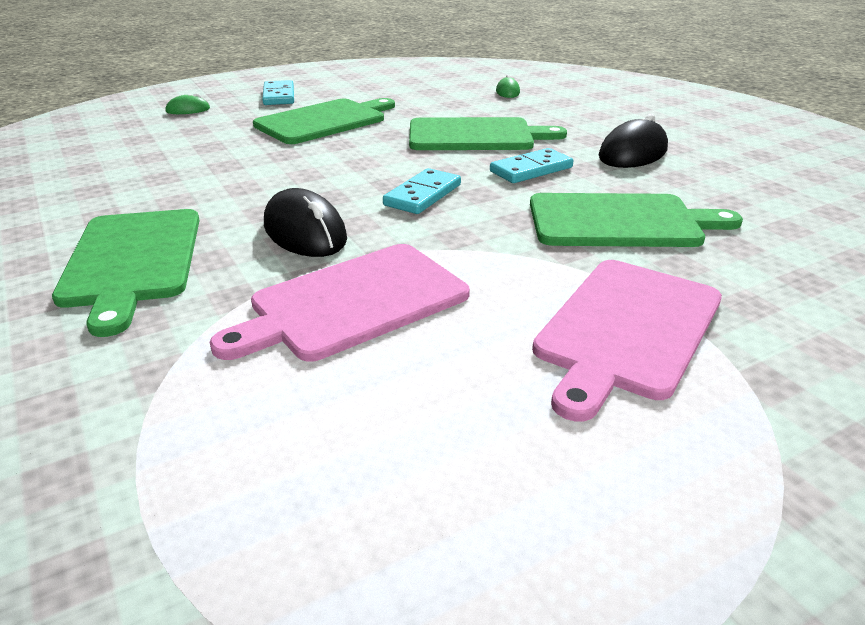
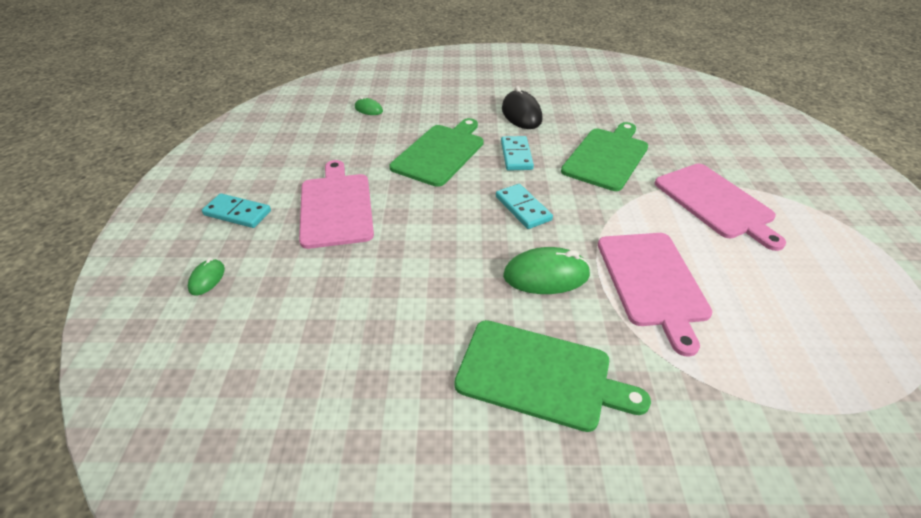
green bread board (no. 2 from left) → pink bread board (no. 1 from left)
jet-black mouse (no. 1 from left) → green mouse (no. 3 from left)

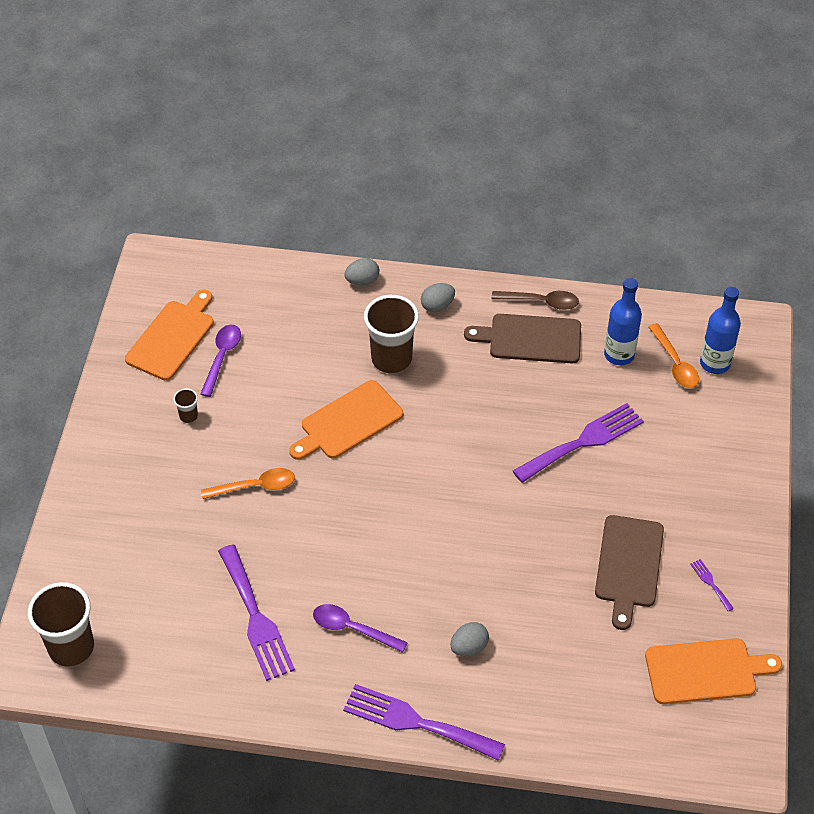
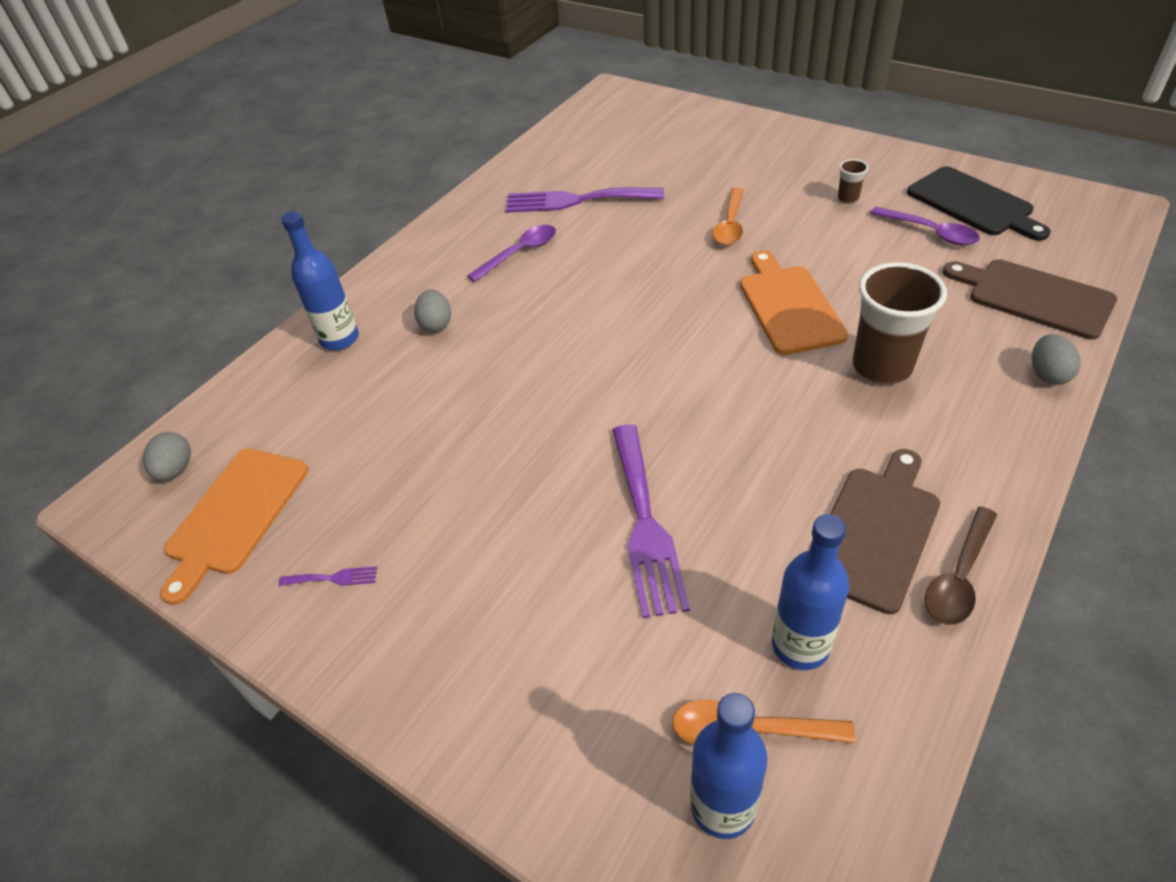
dark brown cup (no. 1 from left) → -
royal purple dinner fork (no. 2 from left) → -
- → cobalt bottle (no. 1 from left)
ash-grey egg (no. 2 from left in the first image) → ash-grey egg (no. 1 from left), relocated
dark brown bread board (no. 2 from left), relocated
bright orange bread board (no. 1 from left) → jet-black bread board

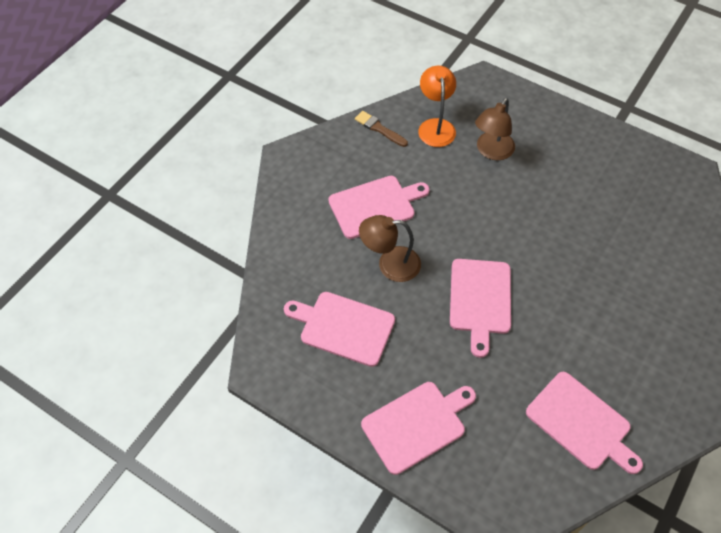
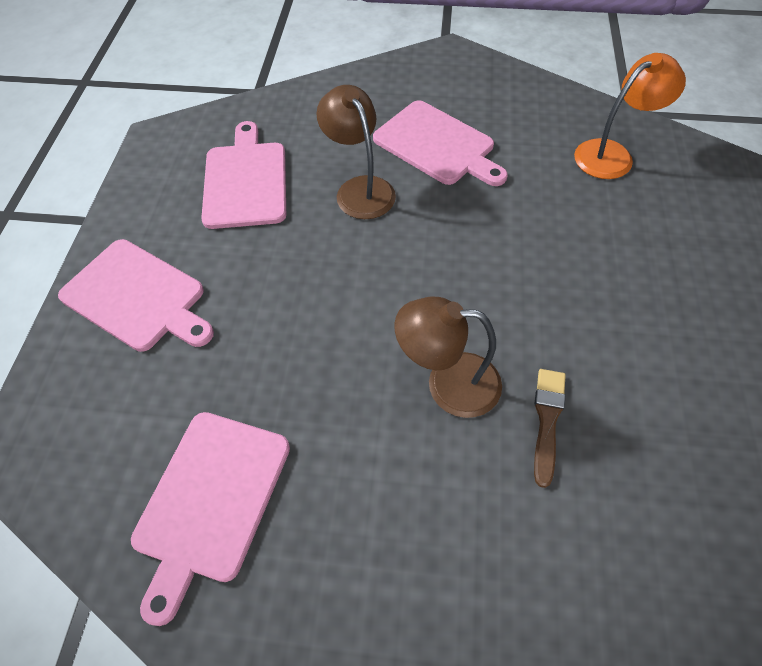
pink bread board (no. 4 from left) → -
dark brown paint brush, relocated
dark brown reading lamp (no. 2 from left), relocated

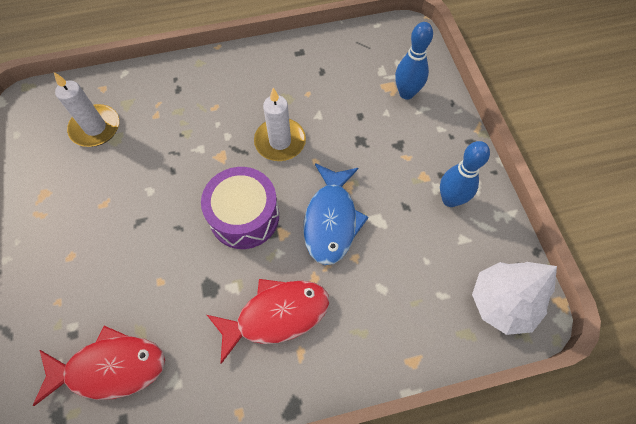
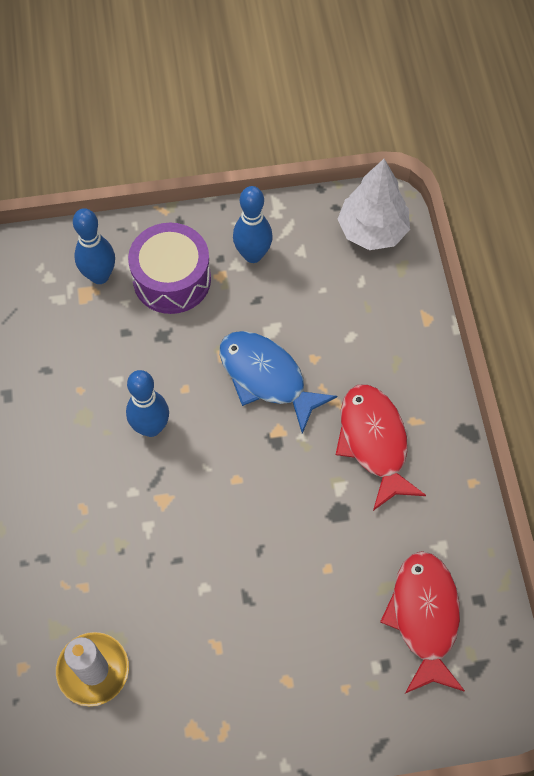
royal purple toy drum, relocated
snow-white wax candle (no. 2 from left) → cobalt tenpin (no. 2 from left)
cobalt fish figure, 150 degrees counterclockwise

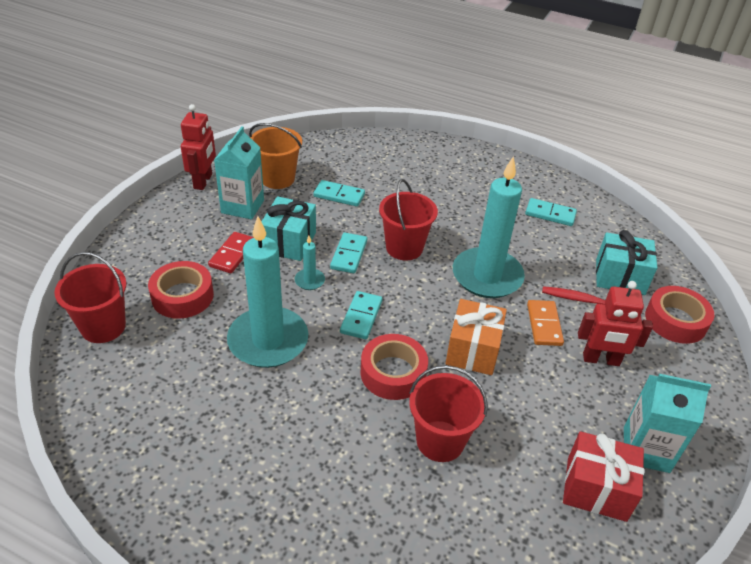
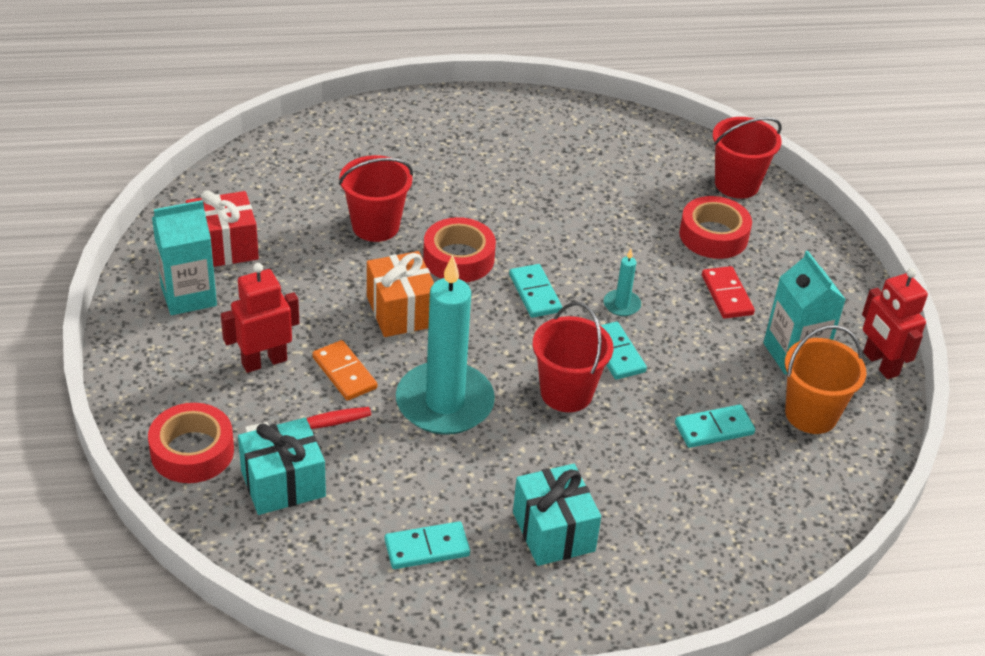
turquoise wax candle (no. 1 from left) → -
turquoise gift (no. 1 from left in the first image) → turquoise gift (no. 2 from left), relocated

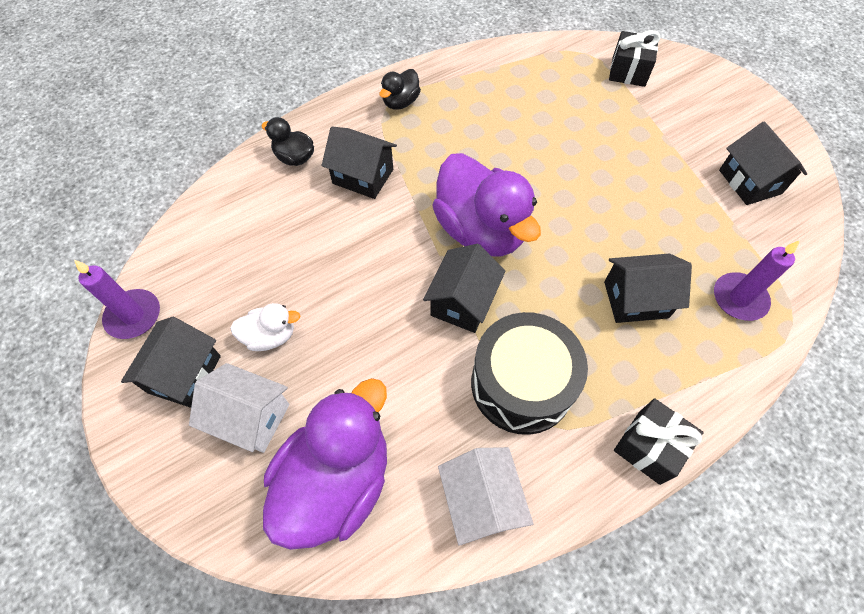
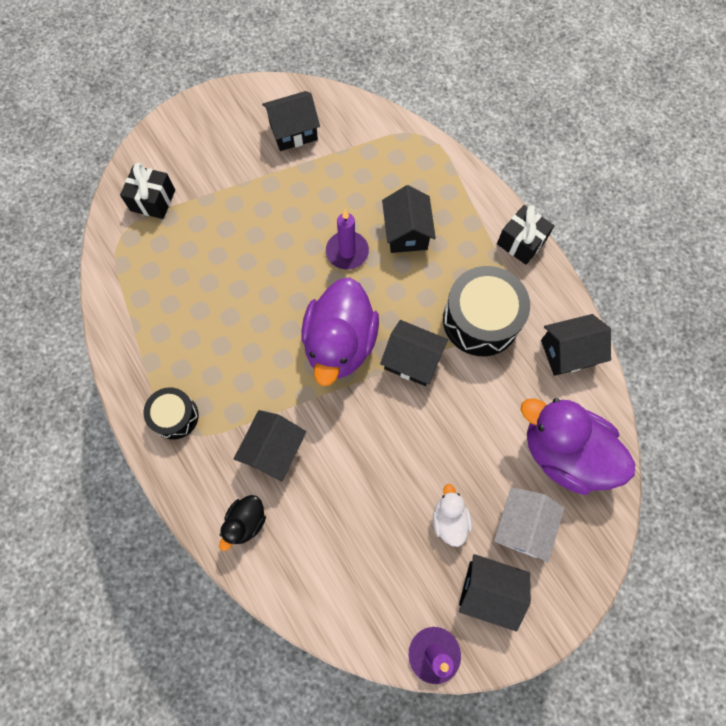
royal purple wax candle (no. 2 from left in the first image) → royal purple wax candle (no. 1 from left), relocated
jet-black duck (no. 2 from left) → jet-black toy drum (no. 1 from left)
snow-white cottage (no. 2 from left) → jet-black cottage (no. 6 from left)
royal purple duck (no. 2 from left in the first image) → royal purple duck (no. 1 from left), 135 degrees clockwise

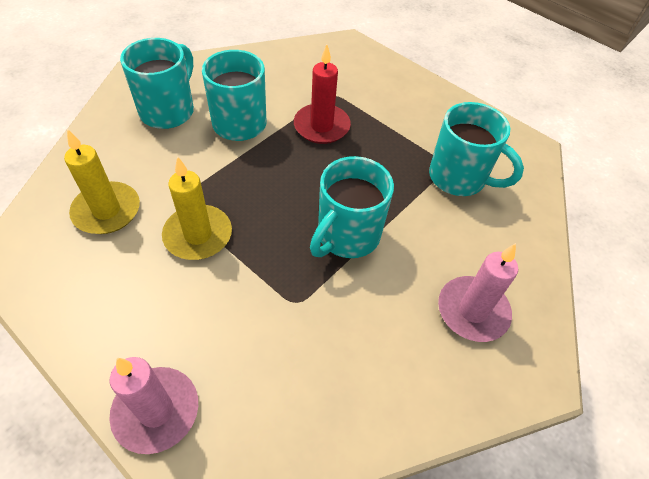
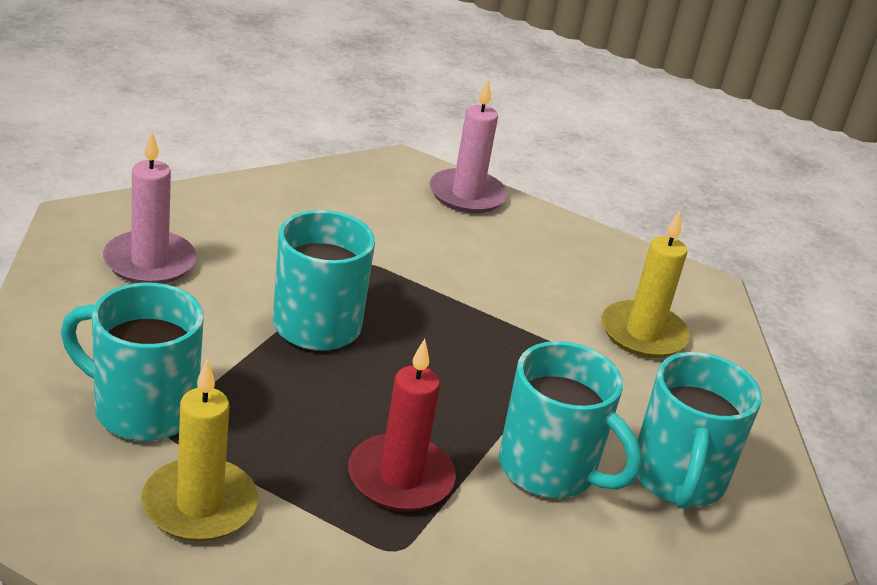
yellow wax candle (no. 2 from left in the first image) → yellow wax candle (no. 1 from left), relocated

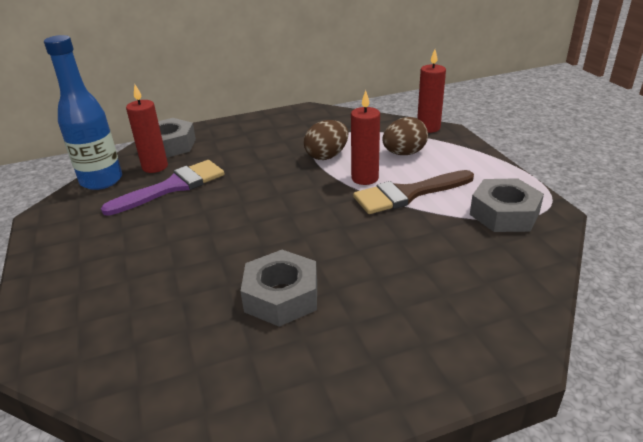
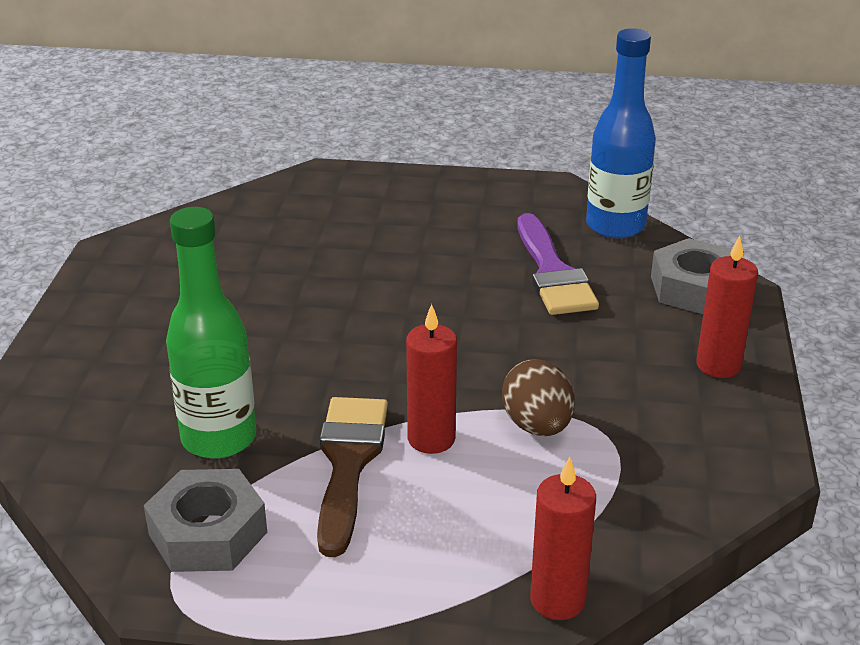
ash-grey hexagon nut (no. 2 from left) → -
dark brown egg (no. 2 from left) → -
- → green bottle
scarlet wax candle (no. 1 from left in the first image) → scarlet wax candle (no. 3 from left), relocated

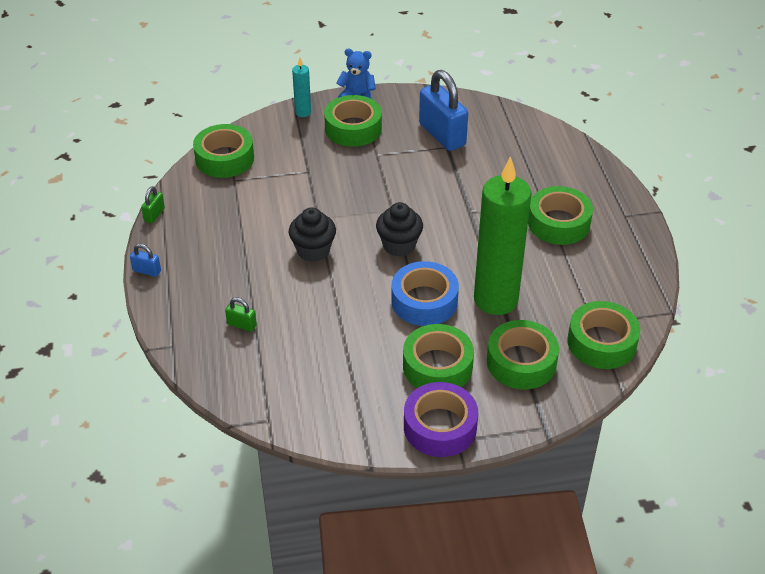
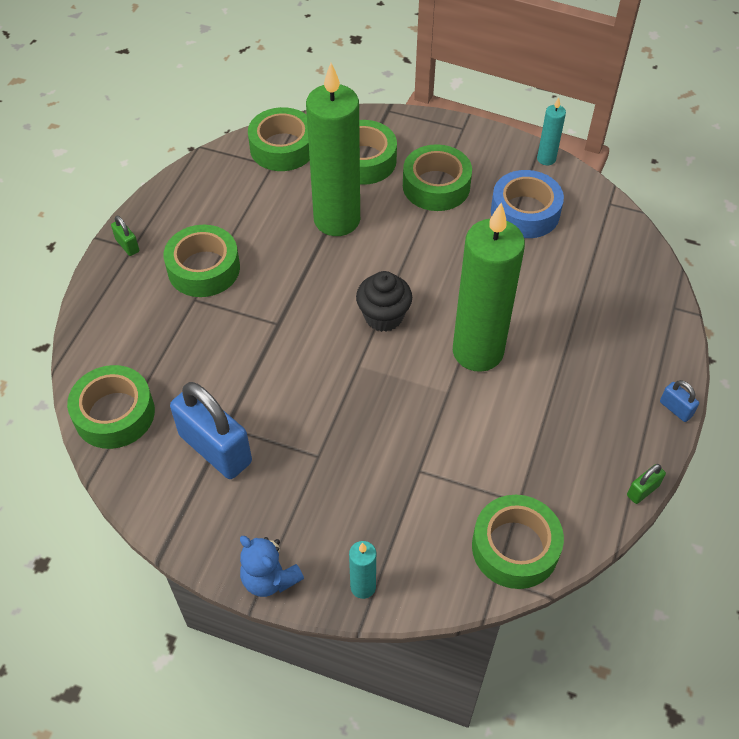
royal purple roll of tape → -
- → turquoise wax candle (no. 2 from left)
green padlock (no. 2 from left in the first image) → green padlock (no. 1 from left), relocated
green roll of tape (no. 2 from left in the first image) → green roll of tape (no. 1 from left), relocated
cobalt roll of tape, relocated
jet-black fairy cake (no. 1 from left) → green wax candle (no. 2 from left)
cobalt padlock (no. 2 from left in the first image) → cobalt padlock (no. 1 from left), 45 degrees counterclockwise

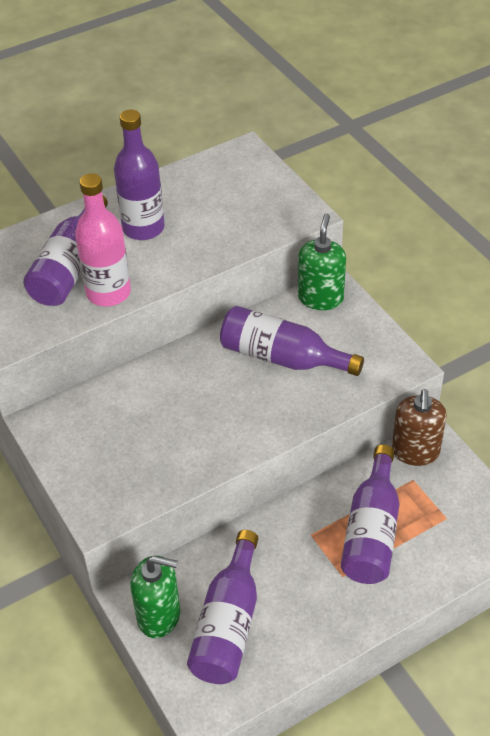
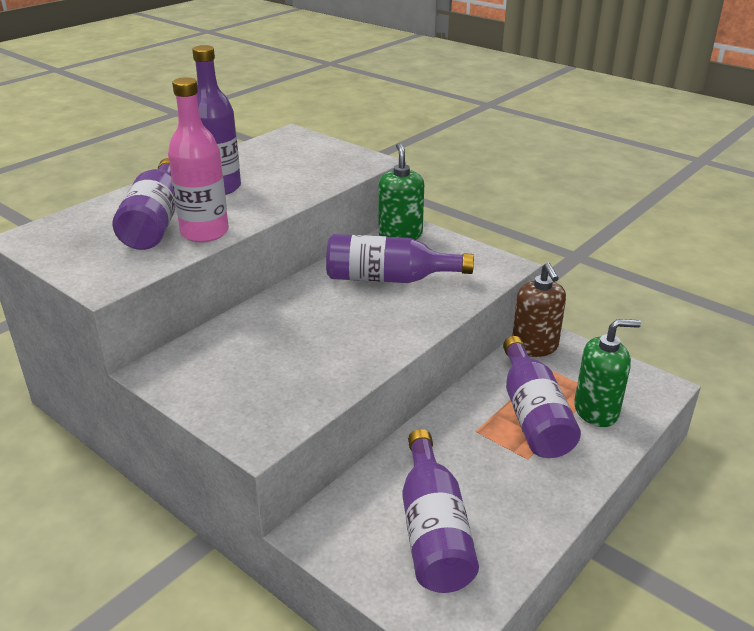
green pump bottle (no. 1 from left in the first image) → green pump bottle (no. 2 from left), relocated

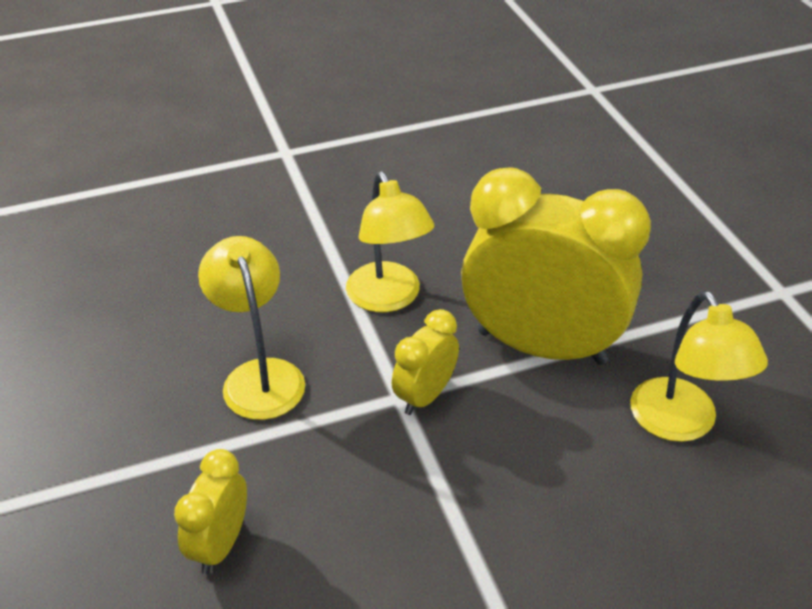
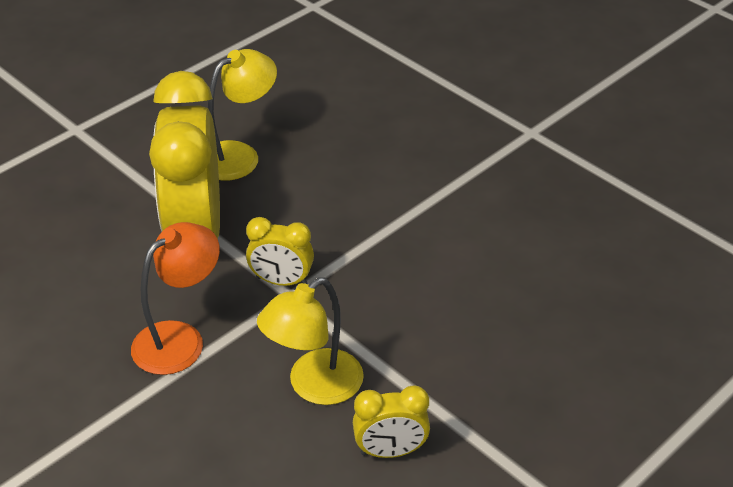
yellow clock (no. 1 from left in the first image) → yellow clock (no. 3 from left), relocated
yellow reading lamp (no. 2 from left) → bright orange reading lamp

